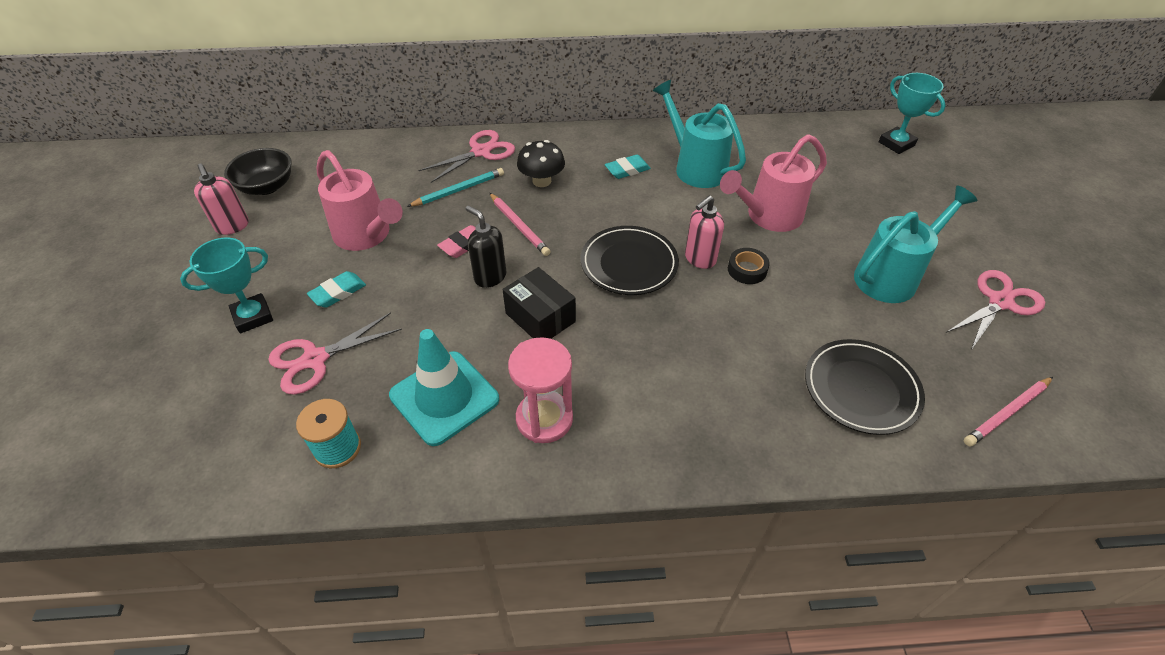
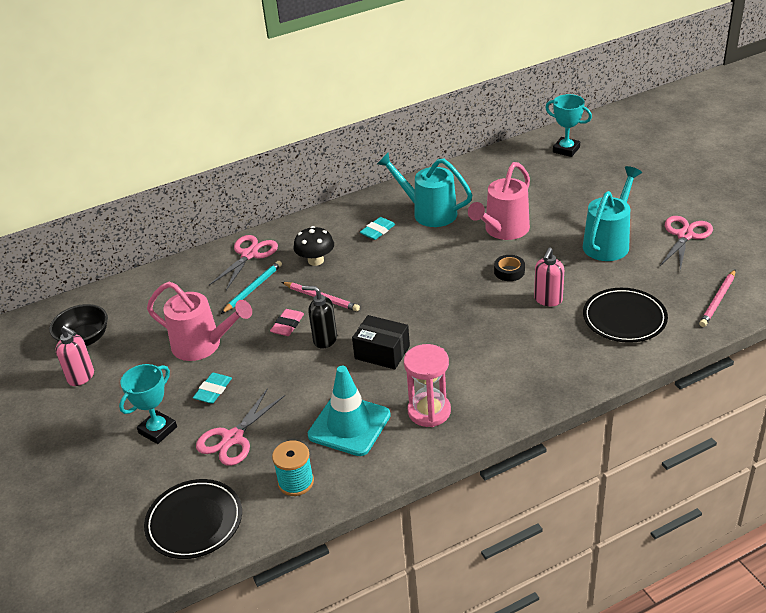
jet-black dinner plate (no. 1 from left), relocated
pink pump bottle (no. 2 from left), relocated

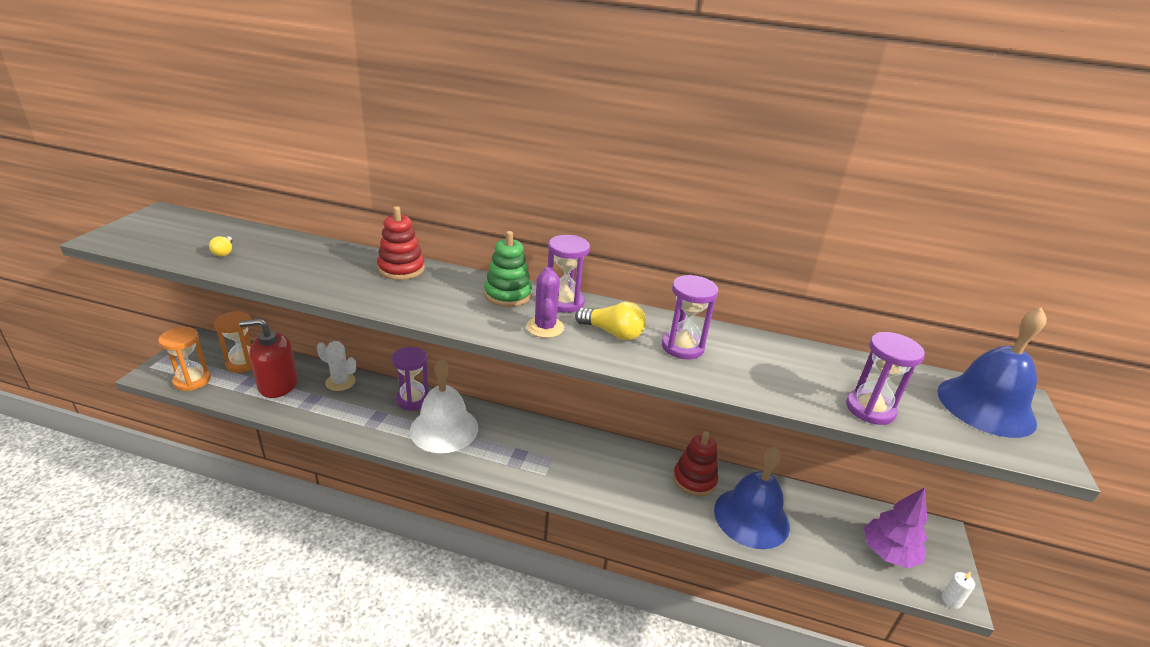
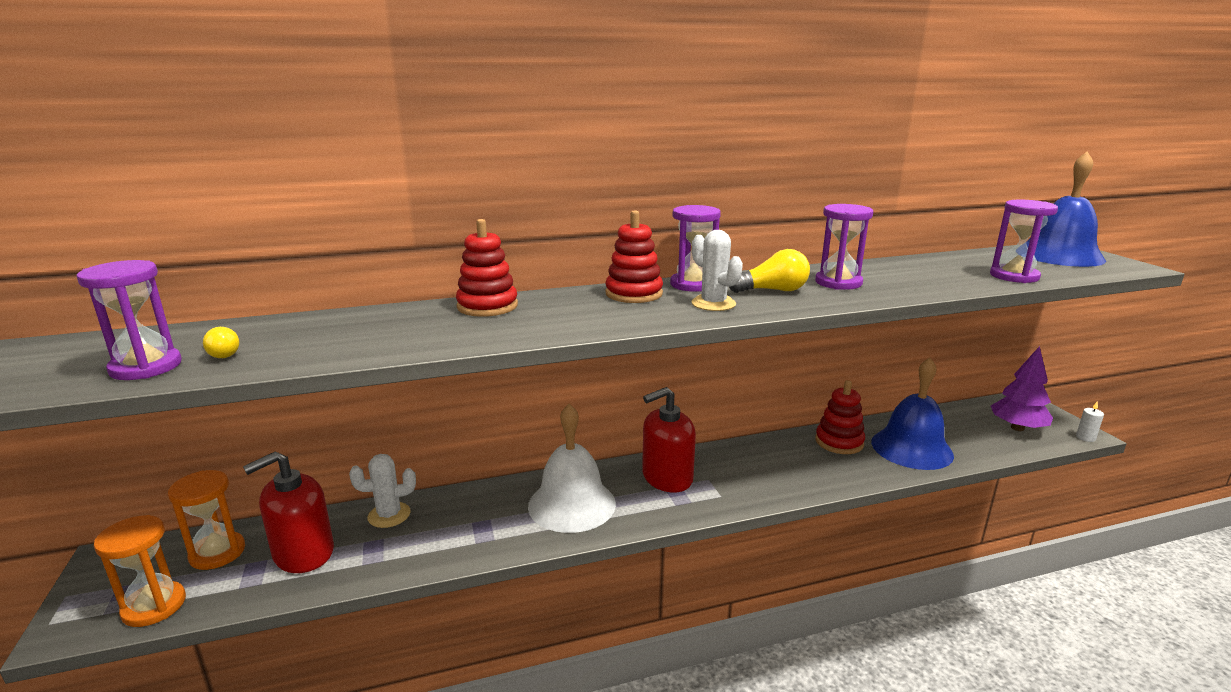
- → scarlet pump bottle (no. 2 from left)
royal purple hourglass (no. 1 from left), relocated
green stacking rings → scarlet stacking rings (no. 2 from left)
royal purple cactus → snow-white cactus (no. 2 from left)

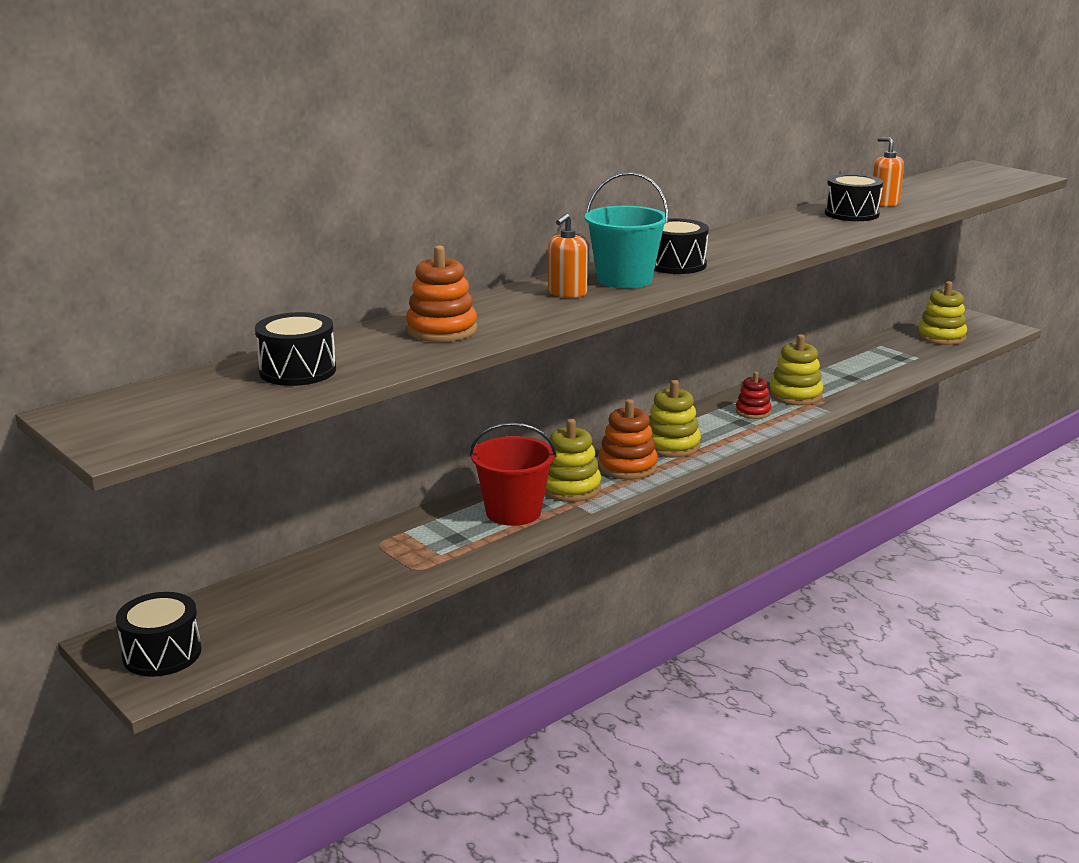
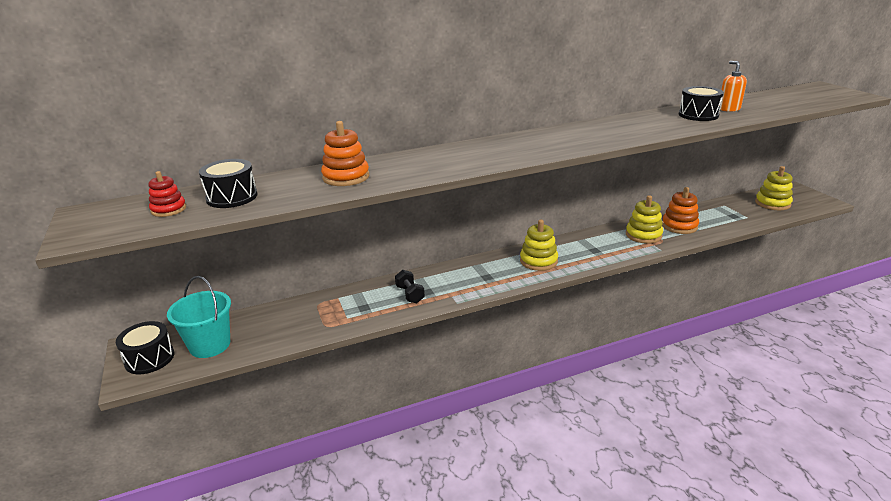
yellow stacking rings (no. 1 from left) → -
bright orange pump bottle (no. 1 from left) → -
jet-black toy drum (no. 3 from left) → -
turquoise bucket, relocated
bright orange stacking rings (no. 2 from left), relocated
scarlet stacking rings, relocated
scarlet bucket → jet-black dumbbell

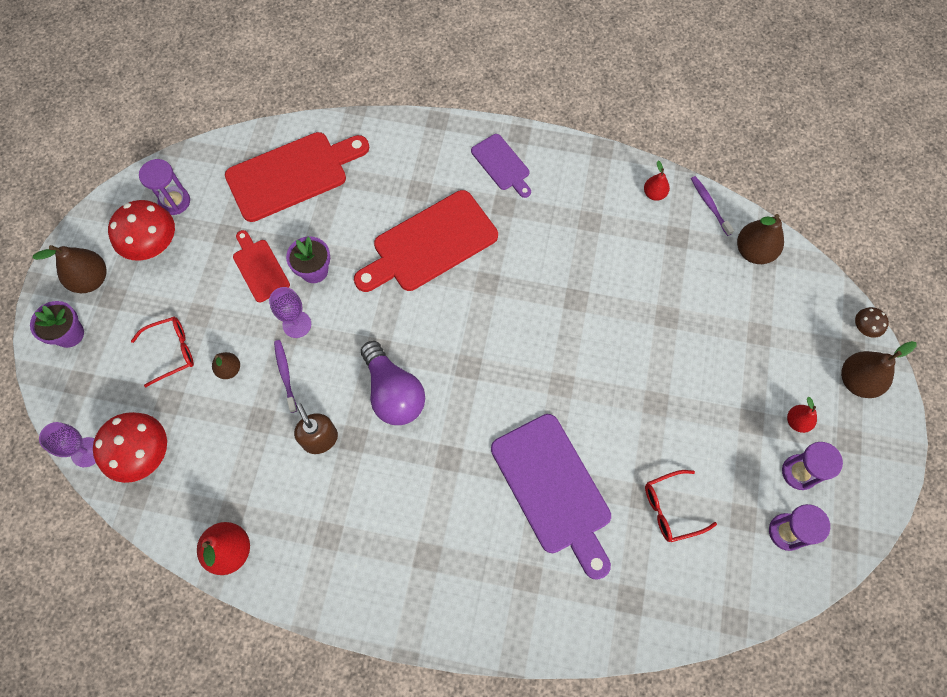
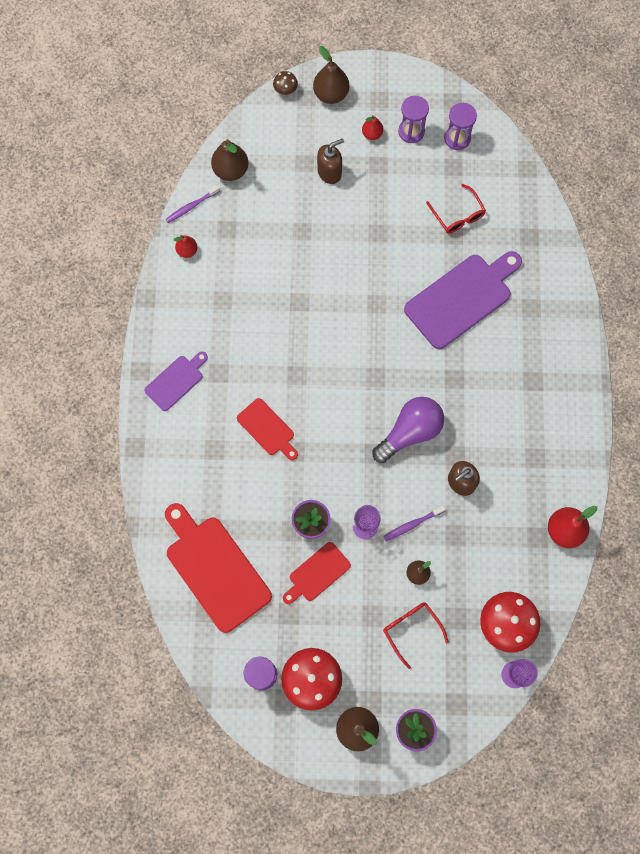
- → dark brown pump bottle (no. 1 from left)
scarlet bread board (no. 3 from left in the first image) → scarlet bread board (no. 2 from left), x0.54

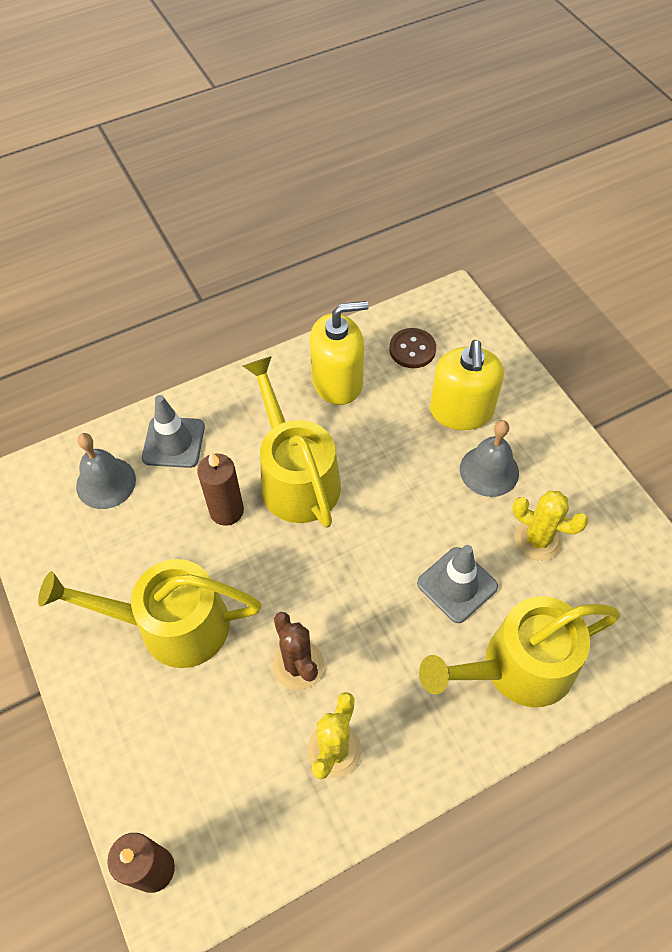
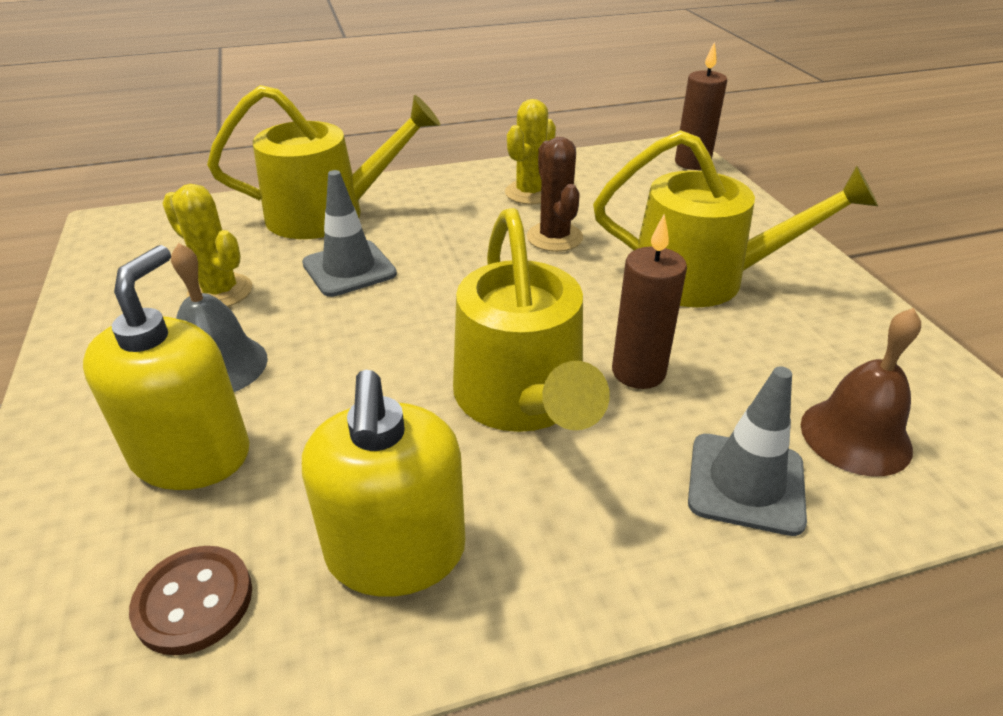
ash-grey hand bell (no. 1 from left) → dark brown hand bell
yellow pump bottle (no. 1 from left in the first image) → yellow pump bottle (no. 2 from left), 90 degrees counterclockwise

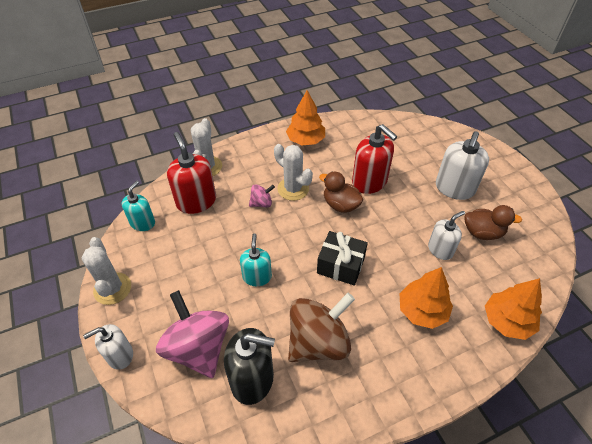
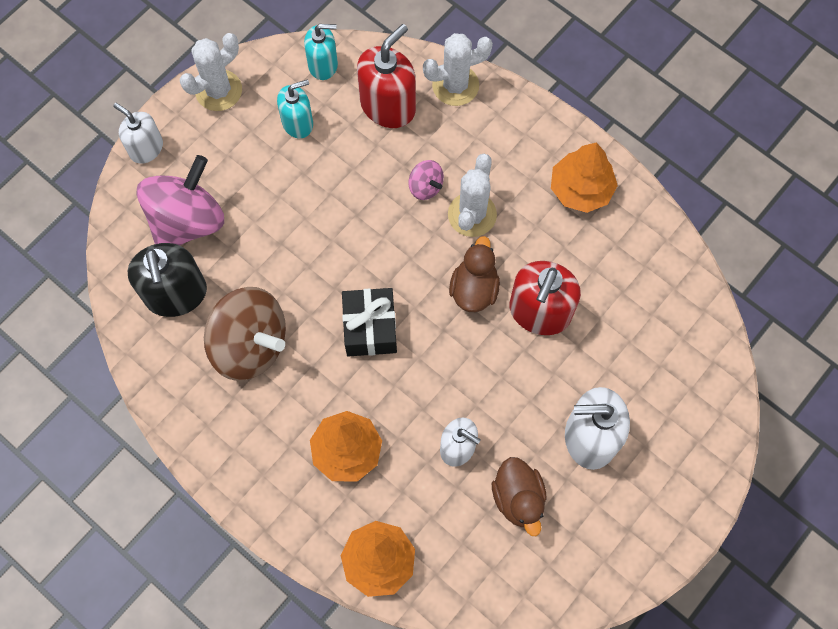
turquoise pump bottle (no. 2 from left in the first image) → turquoise pump bottle (no. 1 from left), relocated

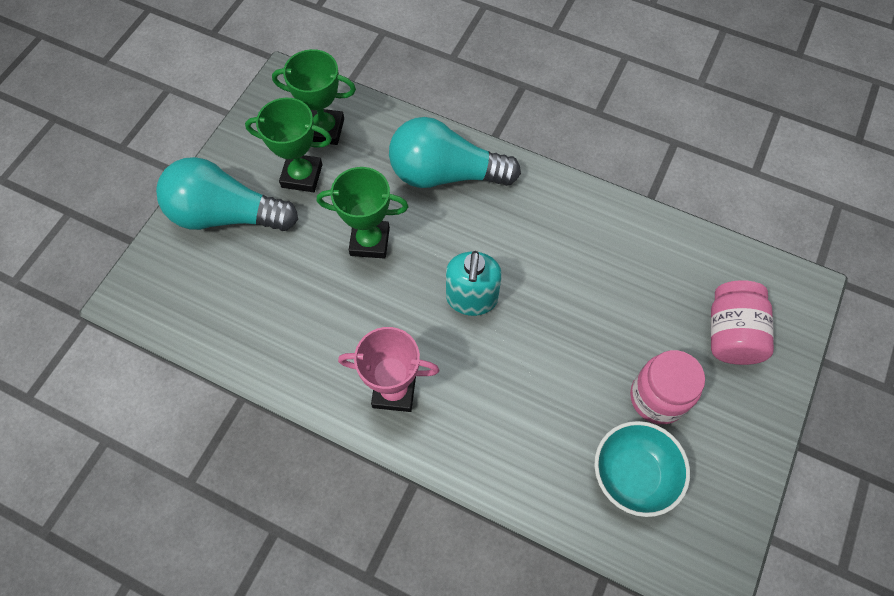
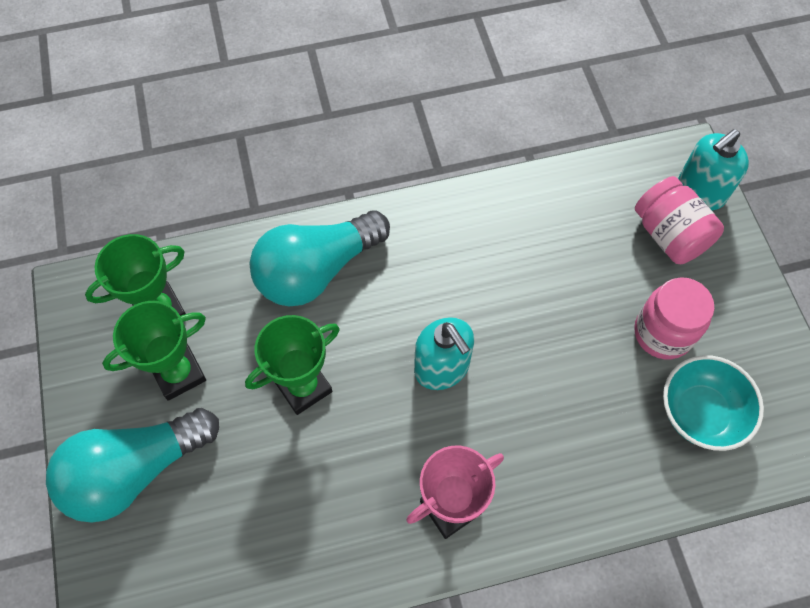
- → turquoise pump bottle (no. 2 from left)

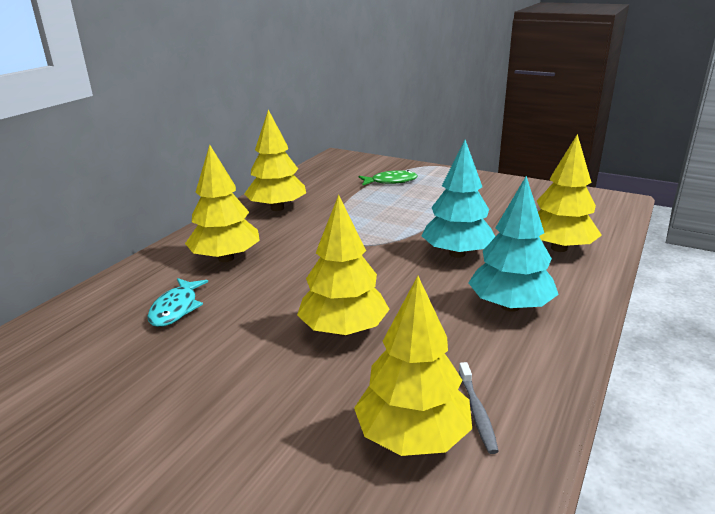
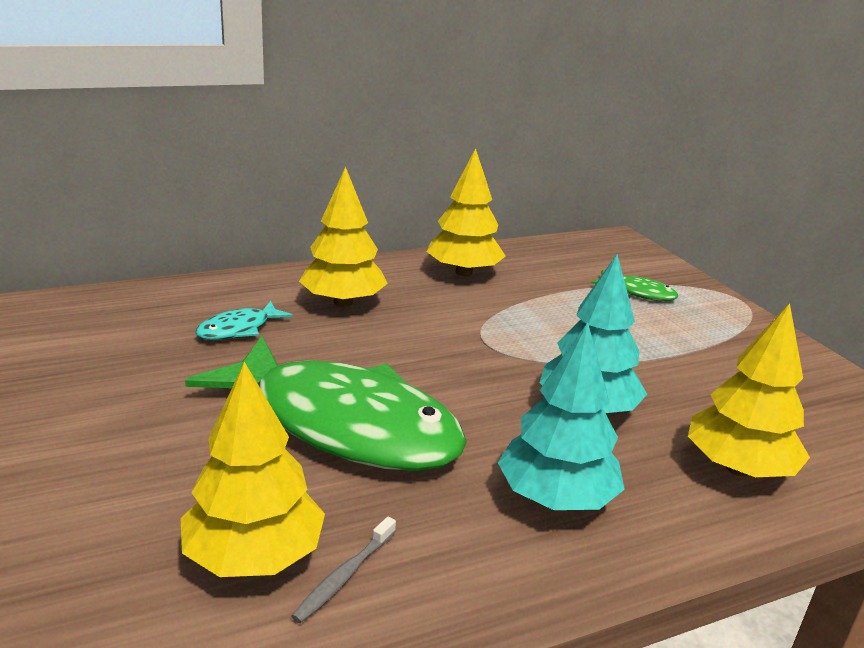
yellow toy tree (no. 3 from left) → green fish figure (no. 1 from left)

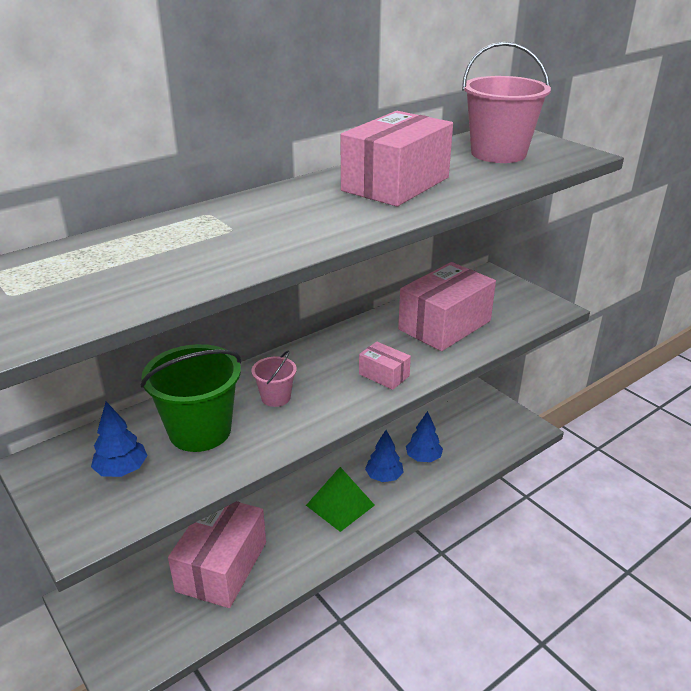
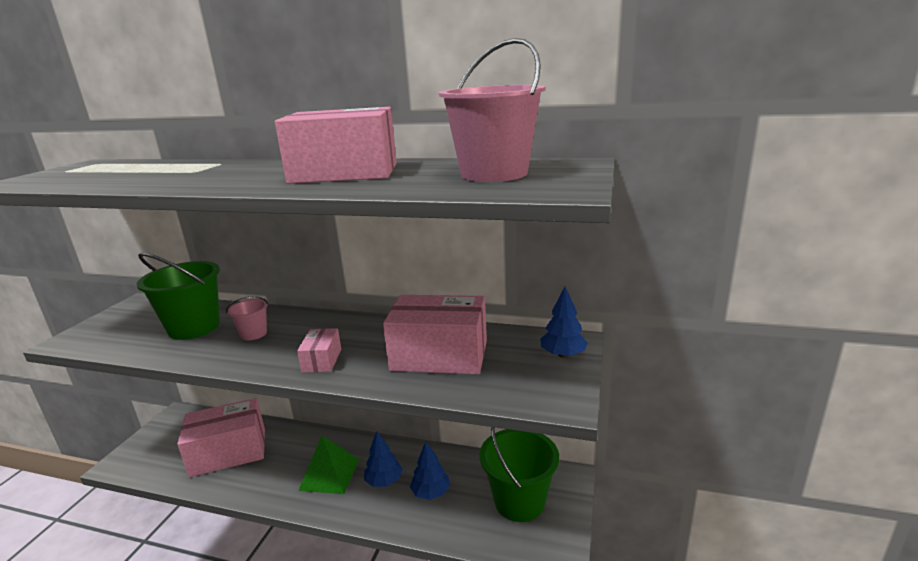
- → green bucket (no. 2 from left)
cobalt toy tree (no. 1 from left in the first image) → cobalt toy tree (no. 3 from left), relocated

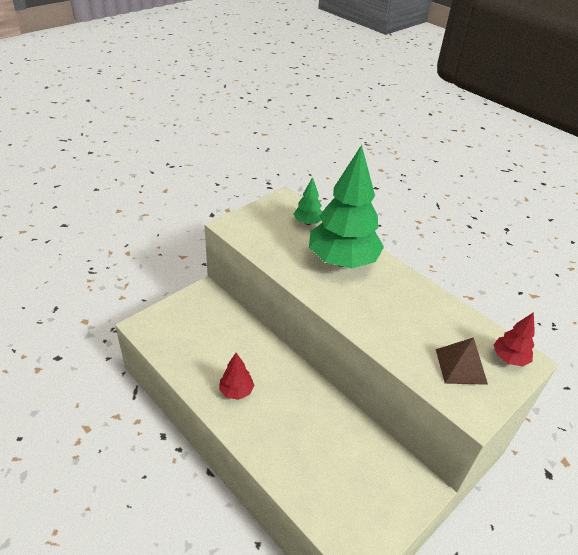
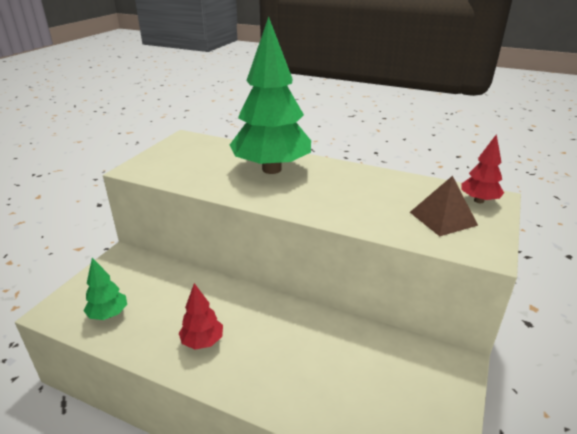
green toy tree (no. 1 from left), relocated

